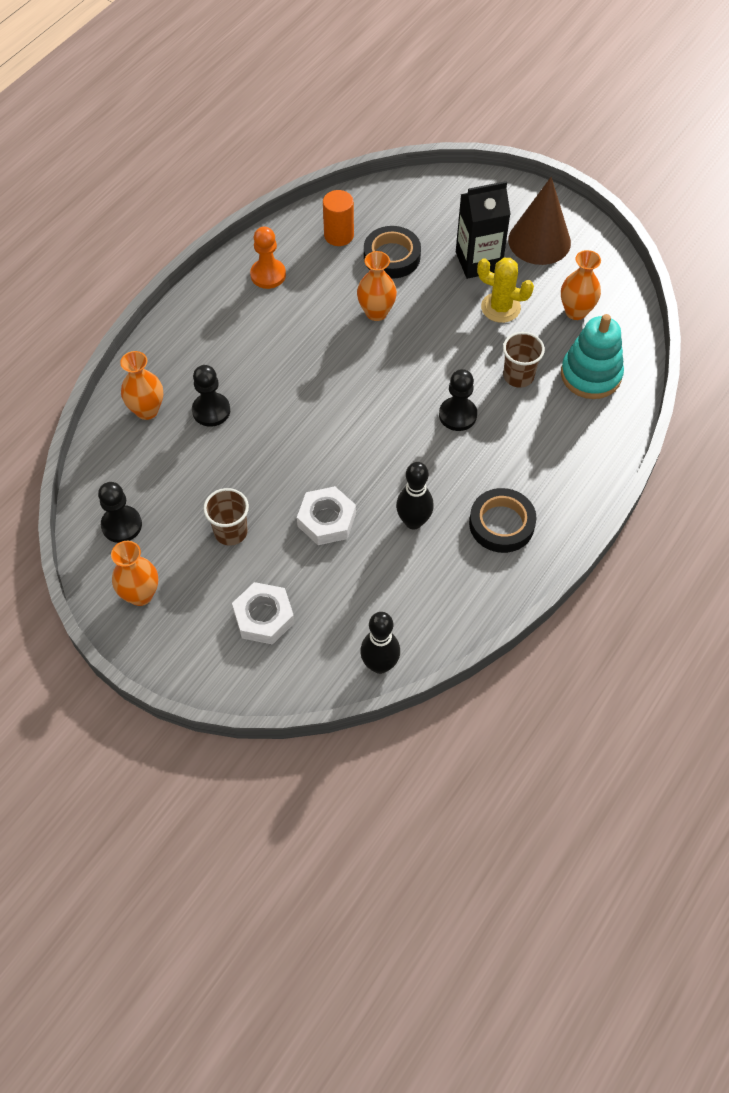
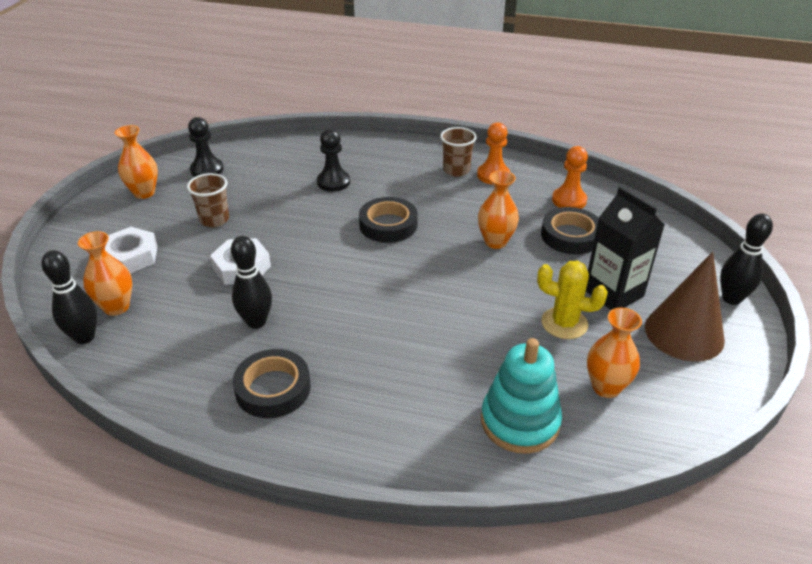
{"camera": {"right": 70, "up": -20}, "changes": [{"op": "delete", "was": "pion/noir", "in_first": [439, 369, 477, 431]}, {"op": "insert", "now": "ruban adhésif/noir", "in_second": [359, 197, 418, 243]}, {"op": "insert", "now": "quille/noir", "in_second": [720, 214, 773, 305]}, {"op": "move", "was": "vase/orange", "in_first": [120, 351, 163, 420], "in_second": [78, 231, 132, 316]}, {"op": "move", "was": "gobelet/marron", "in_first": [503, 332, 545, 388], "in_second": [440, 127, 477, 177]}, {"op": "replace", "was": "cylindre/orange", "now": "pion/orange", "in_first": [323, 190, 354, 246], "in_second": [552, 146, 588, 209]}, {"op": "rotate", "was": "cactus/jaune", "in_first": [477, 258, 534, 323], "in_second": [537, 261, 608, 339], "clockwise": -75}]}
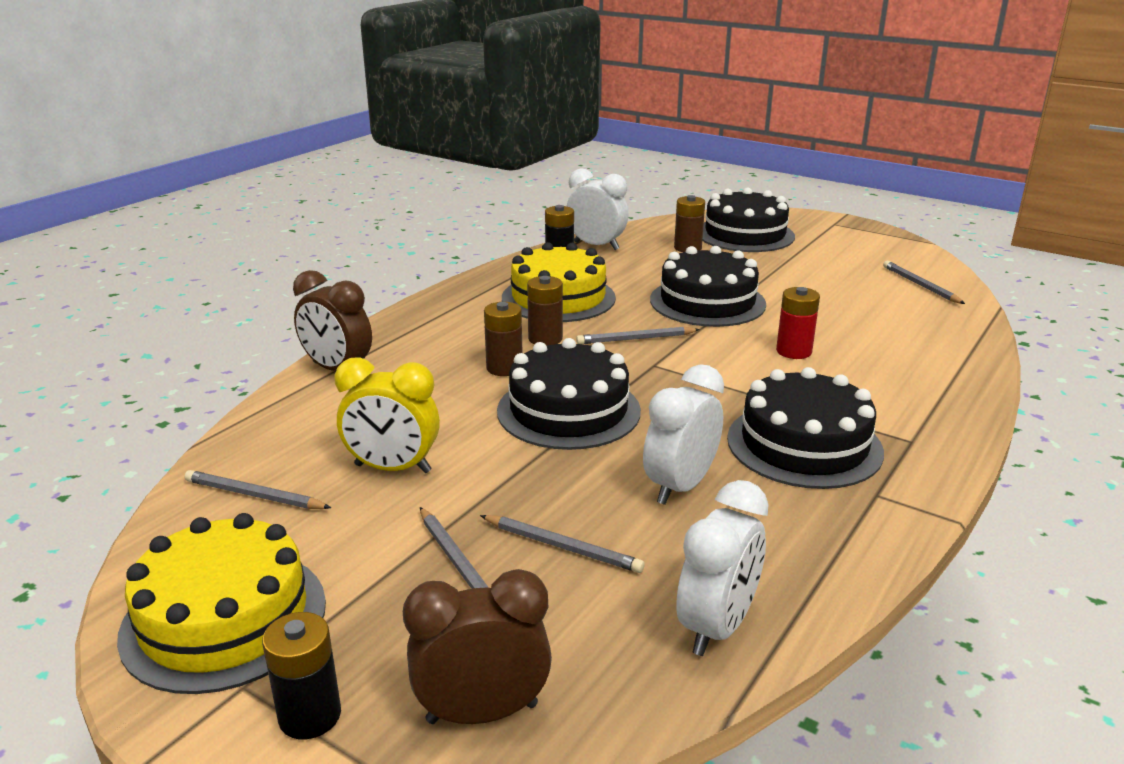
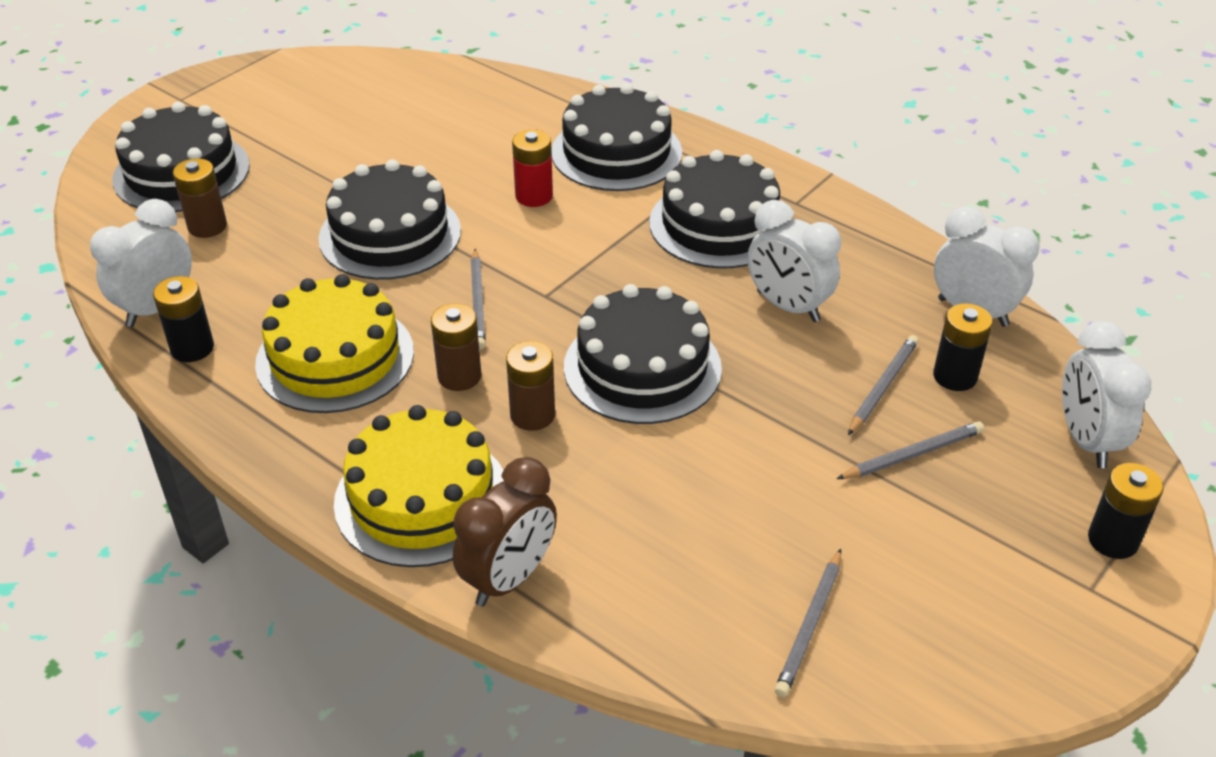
{"camera": {"right": -85, "up": 15}, "changes": [{"op": "delete", "was": "réveil/jaune", "in_first": [334, 357, 440, 473]}, {"op": "delete", "was": "crayon/gris", "in_first": [883, 261, 965, 304]}, {"op": "insert", "now": "gâteau/noir", "in_second": [551, 83, 682, 191]}, {"op": "insert", "now": "pile/noir", "in_second": [933, 303, 993, 391]}, {"op": "move", "was": "gâteau/jaune", "in_first": [117, 513, 326, 694], "in_second": [334, 405, 504, 567]}, {"op": "recolor", "was": "réveil/marron", "now": "réveil/blanc", "in_first": [403, 569, 552, 724], "in_second": [1062, 321, 1151, 468]}]}
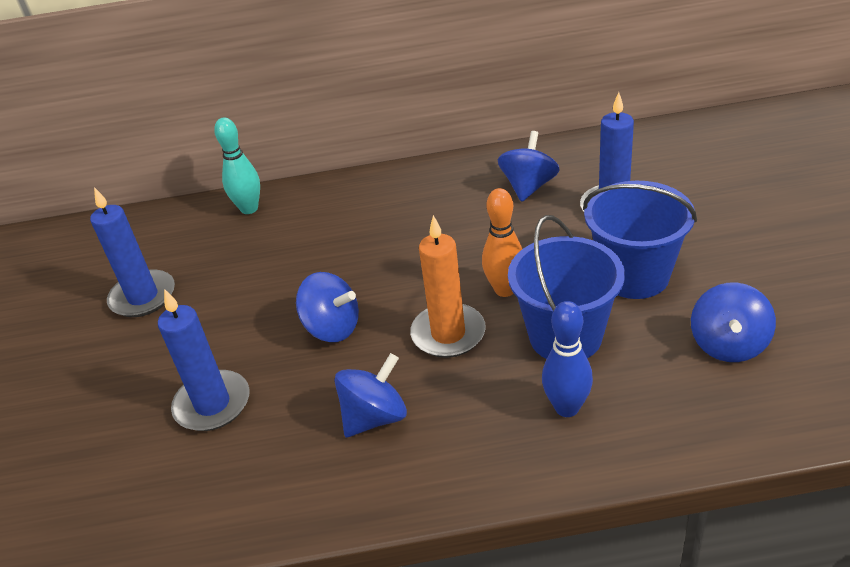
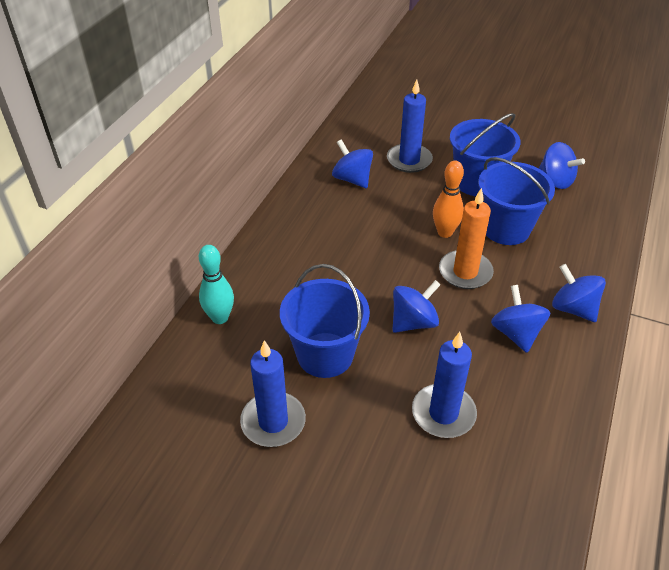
{"camera": {"right": -65, "up": 5}, "changes": [{"op": "delete", "was": "quille/bleu", "in_first": [542, 301, 593, 417]}, {"op": "insert", "now": "seau/bleu", "in_second": [280, 264, 370, 378]}, {"op": "insert", "now": "toupie/bleu", "in_second": [552, 264, 606, 322]}]}
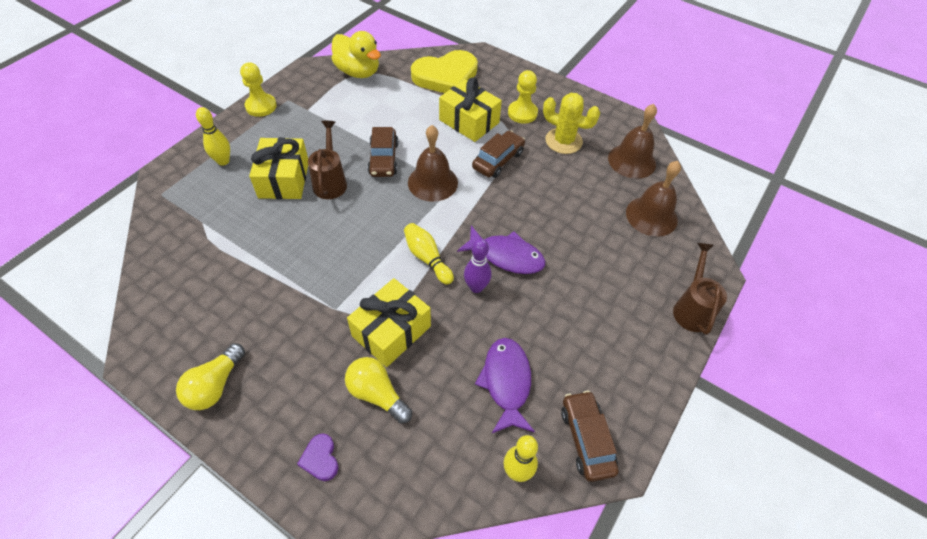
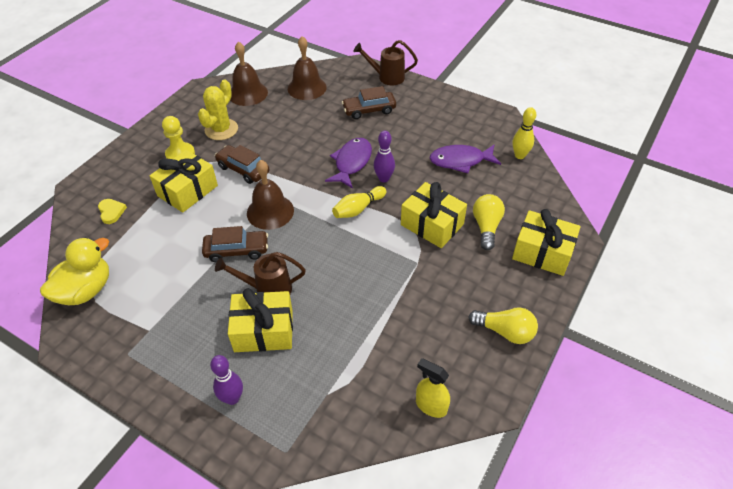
{"camera": {"right": -90, "up": -5}, "changes": [{"op": "delete", "was": "pion/jaune", "in_first": [240, 62, 277, 117]}, {"op": "insert", "now": "vaporisateur/jaune", "in_second": [416, 358, 450, 418]}, {"op": "move", "was": "voiture/marron", "in_first": [561, 390, 619, 482], "in_second": [342, 86, 396, 119]}, {"op": "replace", "was": "cœur/violet", "now": "cadeau/jaune", "in_first": [297, 434, 338, 481], "in_second": [512, 209, 581, 276]}, {"op": "recolor", "was": "quille/jaune", "now": "quille/violet", "in_first": [196, 107, 230, 166], "in_second": [210, 355, 243, 405]}, {"op": "rotate", "was": "ampoule/jaune", "in_first": [345, 357, 412, 424], "in_second": [473, 194, 505, 250], "clockwise": 150}, {"op": "resize", "was": "cœur/jaune", "in_first": [411, 50, 478, 93], "in_second": [98, 199, 127, 224], "ratio": 0.42}]}
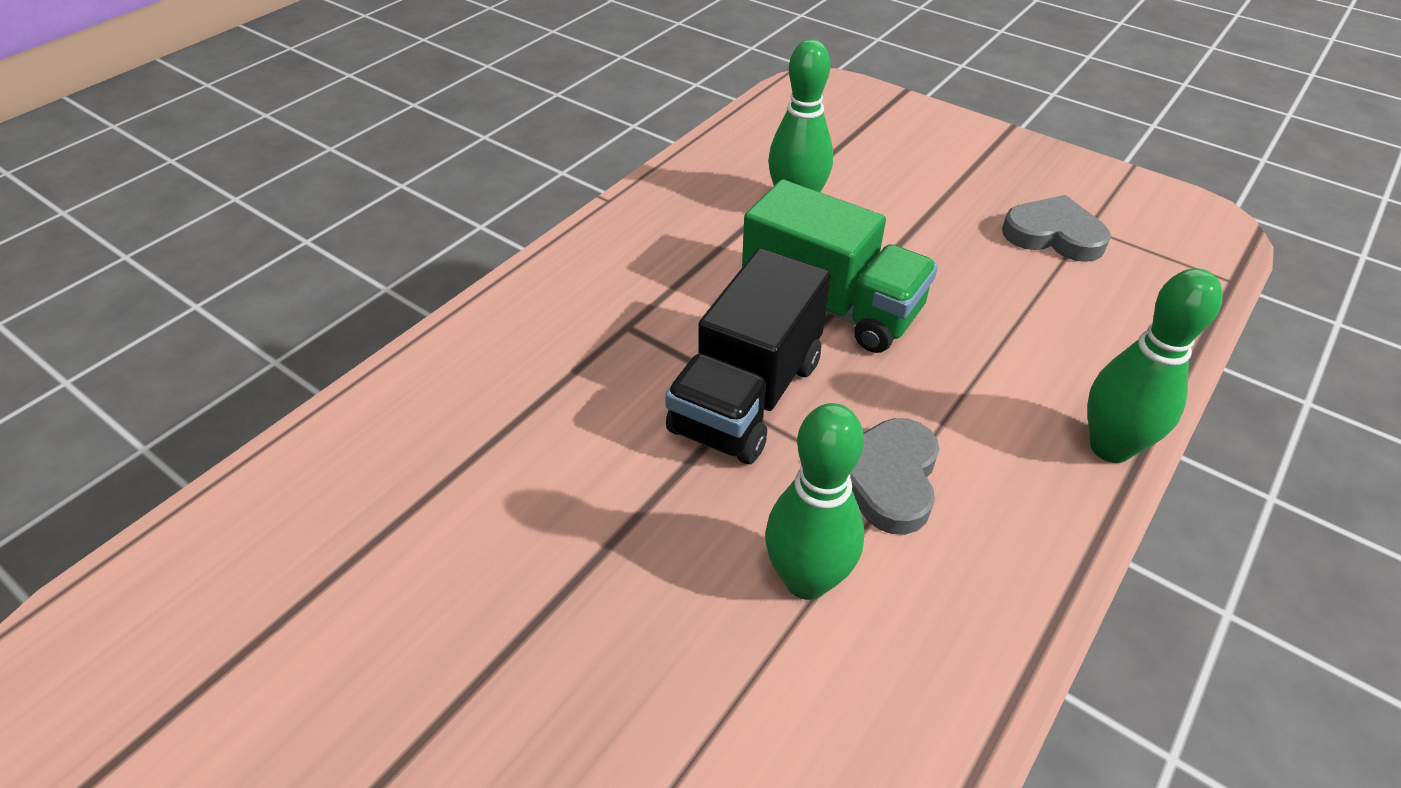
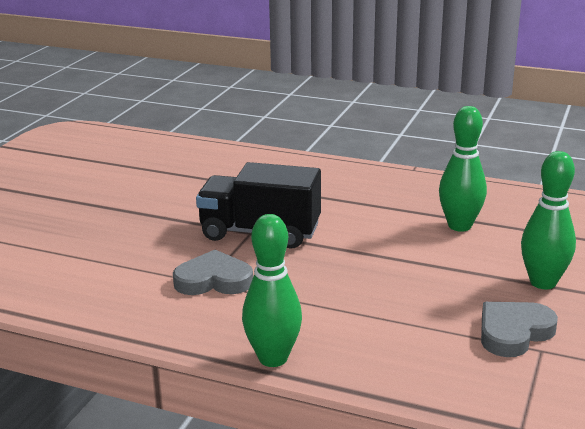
{"camera": {"right": 75, "up": -20}, "changes": [{"op": "delete", "was": "camion/vert", "in_first": [742, 179, 938, 353]}, {"op": "move", "was": "quille/vert", "in_first": [765, 403, 865, 600], "in_second": [521, 151, 576, 289]}, {"op": "rotate", "was": "cœur/gris", "in_first": [1002, 195, 1111, 262], "in_second": [481, 302, 558, 357], "clockwise": -135}]}
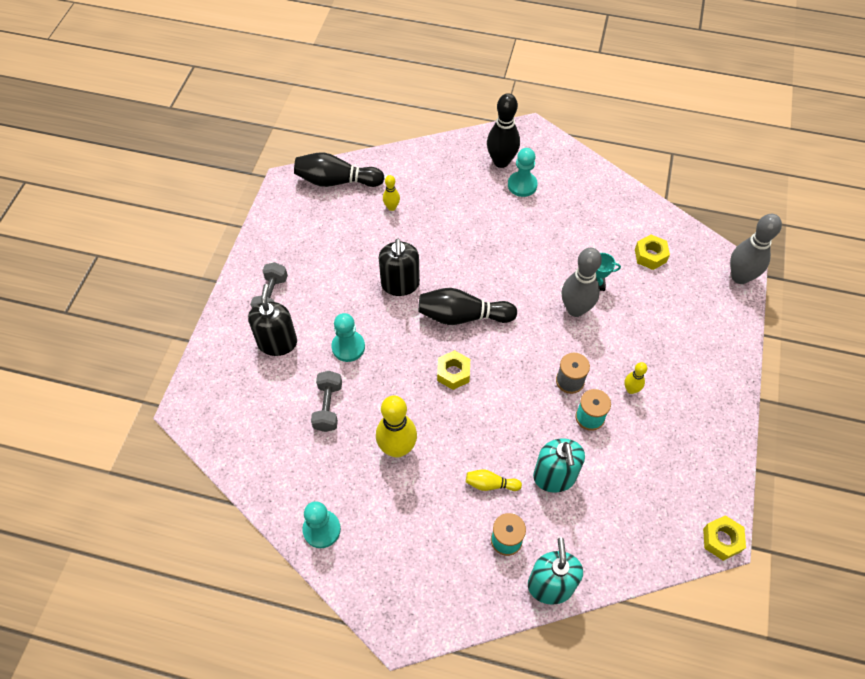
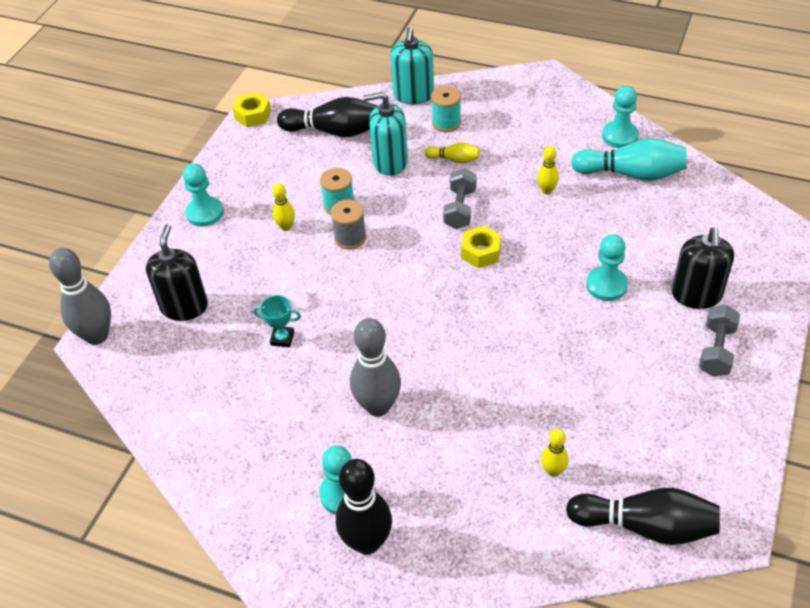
{"camera": {"right": -170, "up": -10}, "changes": [{"op": "delete", "was": "écrou/jaune", "in_first": [635, 235, 670, 270]}, {"op": "insert", "now": "pion/turquoise", "in_second": [183, 164, 224, 227]}, {"op": "insert", "now": "quille/turquoise", "in_second": [571, 138, 687, 181]}, {"op": "move", "was": "haltère/gris", "in_first": [311, 371, 342, 432], "in_second": [443, 168, 477, 229]}, {"op": "move", "was": "distributeur de savon/noir", "in_first": [379, 239, 420, 296], "in_second": [146, 224, 208, 321]}, {"op": "move", "was": "quille/noir", "in_first": [418, 288, 517, 325], "in_second": [277, 97, 378, 137]}, {"op": "move", "was": "quille/gris", "in_first": [562, 248, 602, 317], "in_second": [350, 318, 401, 417]}, {"op": "rotate", "was": "distributeur de savon/turquoise", "in_first": [533, 438, 585, 493], "in_second": [364, 92, 408, 176], "clockwise": -90}, {"op": "resize", "was": "quille/jaune", "in_first": [376, 396, 417, 458], "in_second": [537, 146, 559, 194], "ratio": 0.51}]}
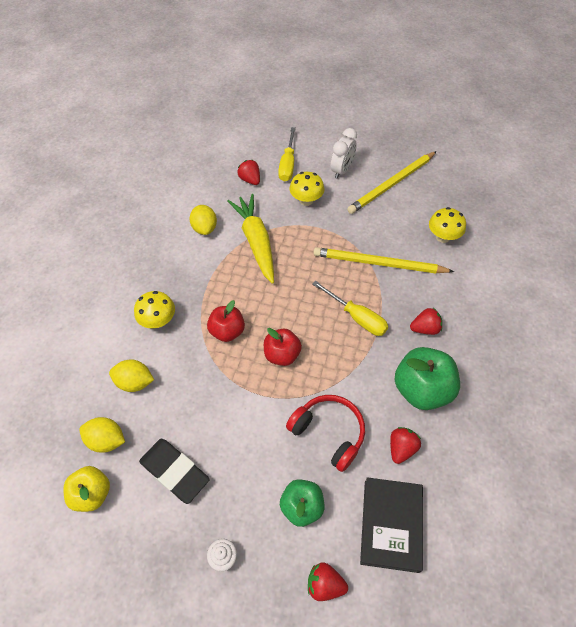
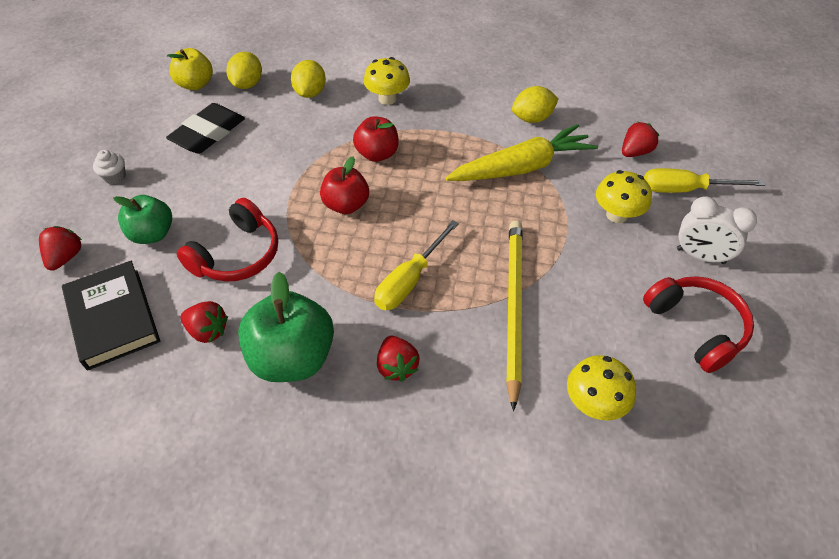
{"camera": {"right": 85, "up": -5}, "changes": [{"op": "replace", "was": "crayon/jaune", "now": "casque audio/rouge", "in_first": [347, 151, 437, 214], "in_second": [643, 276, 754, 373]}, {"op": "rotate", "was": "livre/noir", "in_first": [360, 477, 423, 573], "in_second": [62, 261, 160, 370], "clockwise": 60}]}
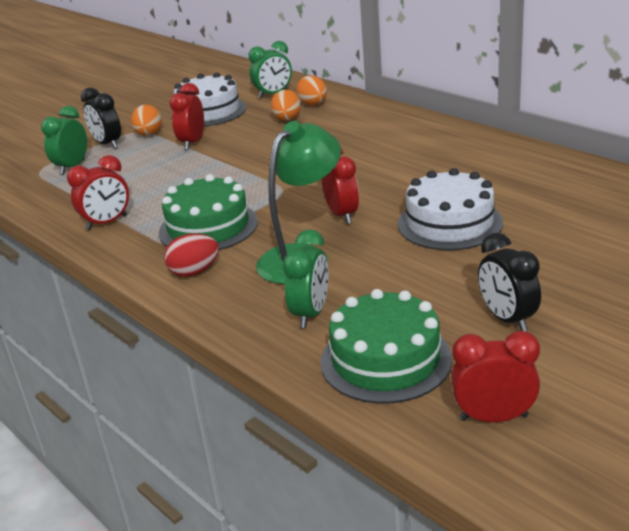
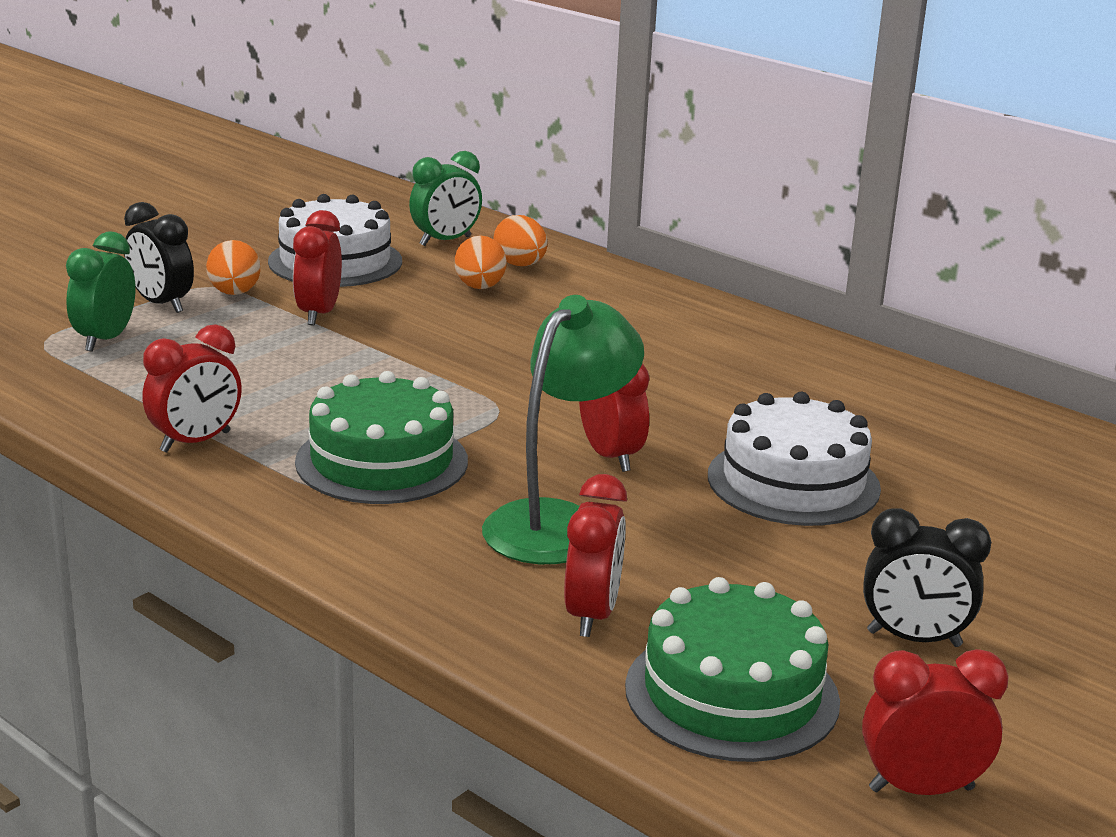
{"camera": {"right": -10, "up": -5}, "changes": [{"op": "delete", "was": "œuf/rouge", "in_first": [164, 233, 219, 277]}, {"op": "recolor", "was": "réveil/vert", "now": "réveil/rouge", "in_first": [283, 229, 328, 328], "in_second": [564, 474, 627, 637]}, {"op": "rotate", "was": "réveil/noir", "in_first": [478, 233, 541, 331], "in_second": [863, 508, 991, 647], "clockwise": -45}]}
